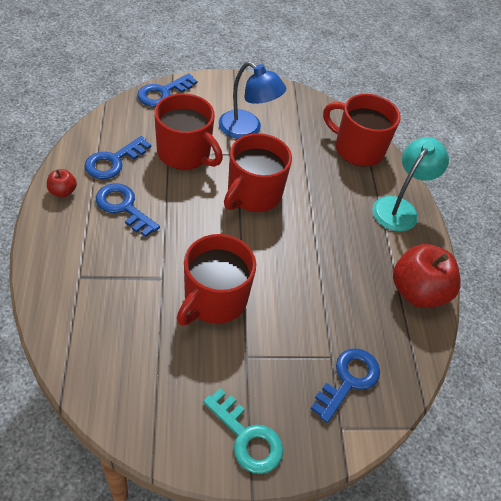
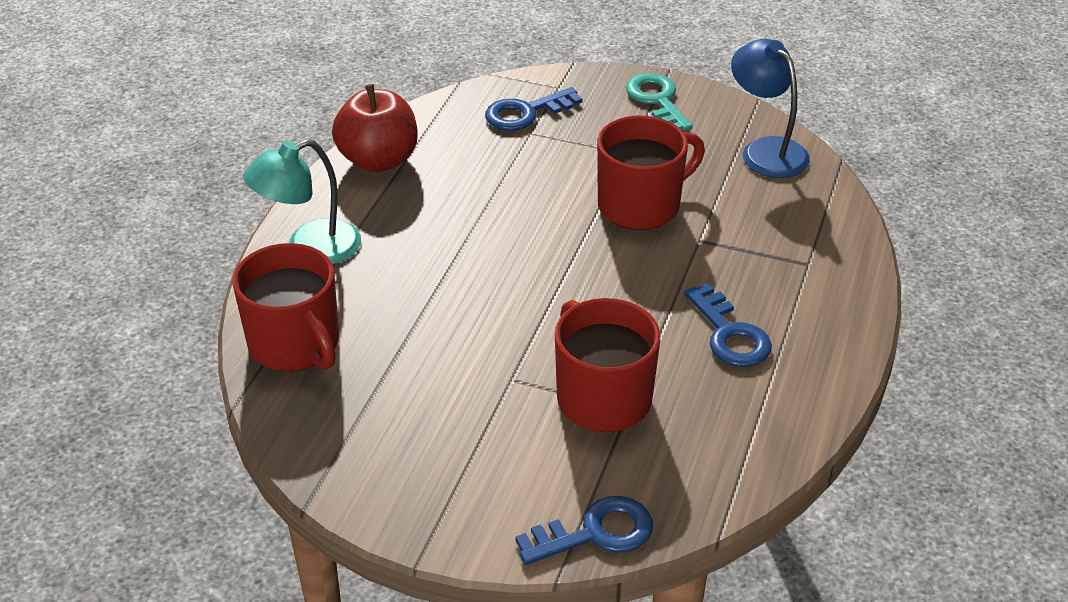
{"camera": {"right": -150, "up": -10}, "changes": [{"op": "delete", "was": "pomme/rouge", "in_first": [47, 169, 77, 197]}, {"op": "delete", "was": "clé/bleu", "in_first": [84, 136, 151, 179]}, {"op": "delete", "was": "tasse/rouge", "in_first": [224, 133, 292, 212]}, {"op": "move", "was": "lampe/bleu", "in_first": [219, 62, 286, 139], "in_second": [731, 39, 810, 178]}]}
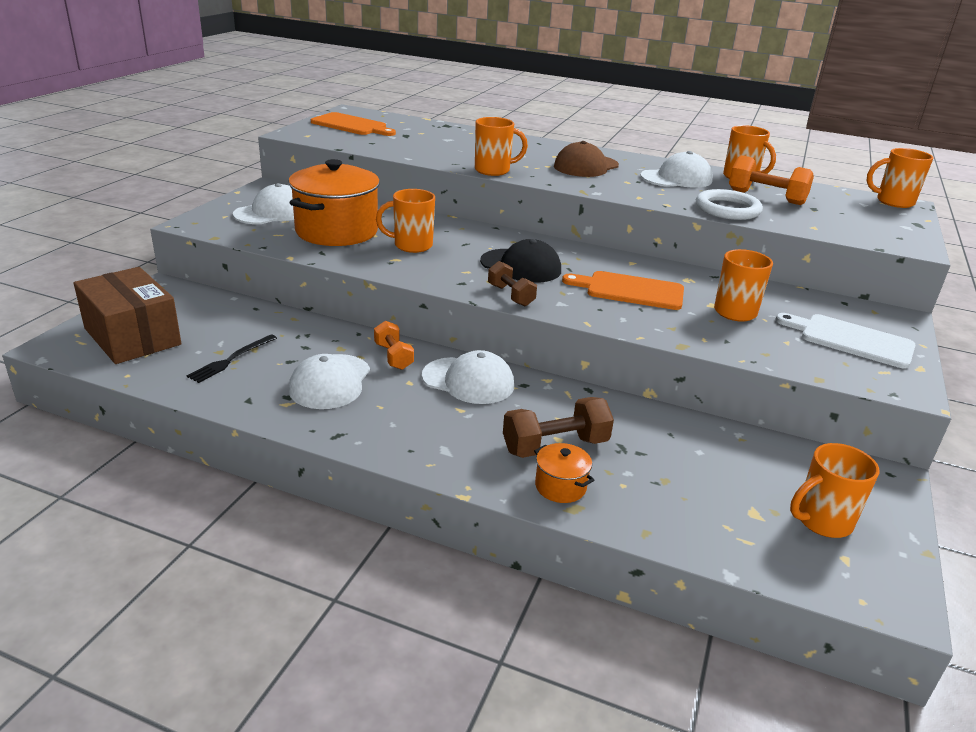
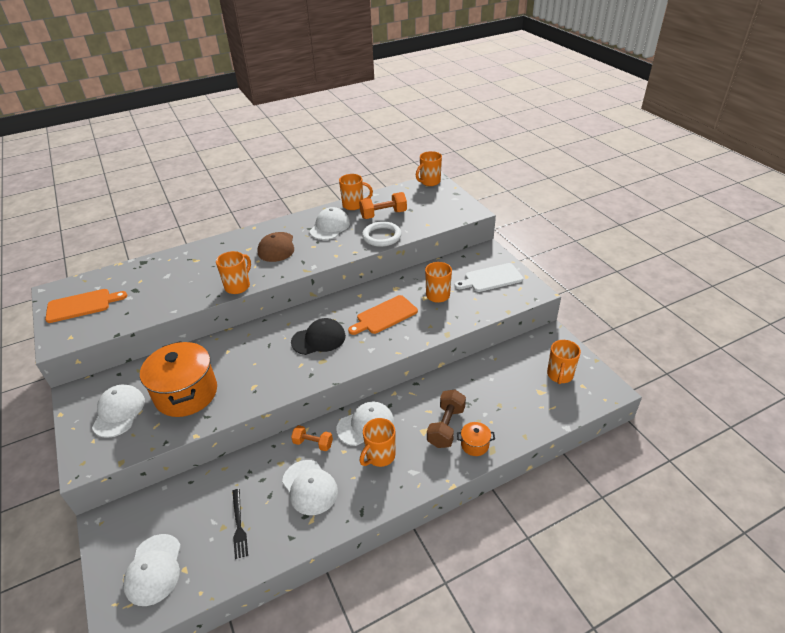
{"camera": {"right": -45, "up": 10}, "changes": [{"op": "delete", "was": "haltère/marron", "in_first": [488, 261, 537, 306]}, {"op": "move", "was": "tasse/orange", "in_first": [376, 189, 435, 253], "in_second": [360, 418, 395, 467]}, {"op": "replace", "was": "boîte/marron", "now": "casquette/blanc", "in_first": [74, 267, 182, 364], "in_second": [123, 534, 181, 606]}]}
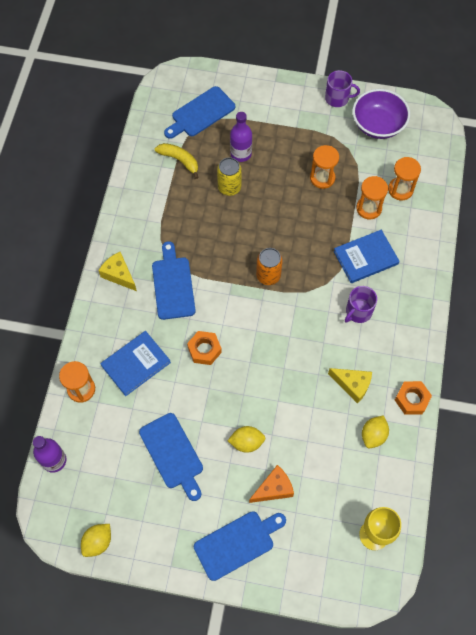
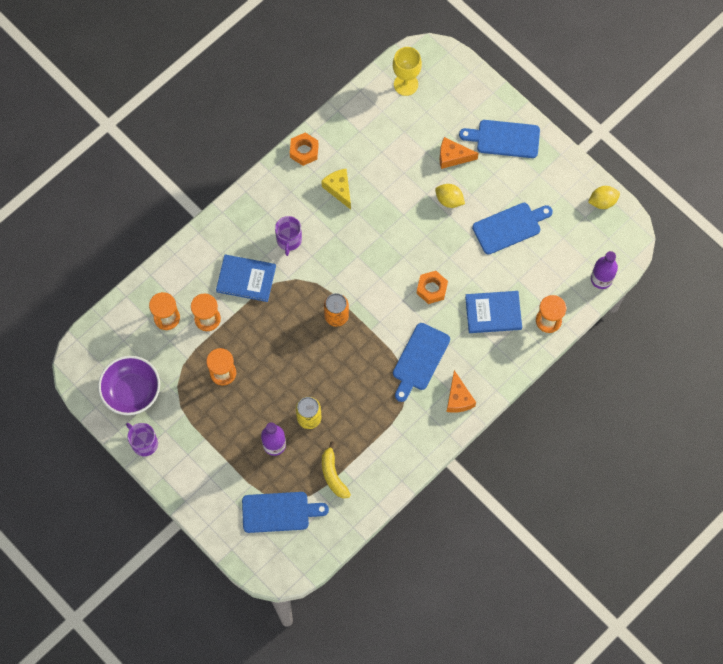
{"camera": {"right": -145, "up": 5}, "changes": [{"op": "delete", "was": "citron/jaune", "in_first": [362, 415, 389, 448]}, {"op": "recolor", "was": "fromage/jaune", "now": "fromage/orange", "in_first": [98, 252, 137, 291], "in_second": [446, 370, 476, 413]}, {"op": "rotate", "was": "planche à découper/bleu", "in_first": [139, 413, 203, 501], "in_second": [472, 203, 553, 255], "clockwise": 60}, {"op": "rotate", "was": "tasse/violet", "in_first": [345, 286, 377, 323], "in_second": [275, 216, 302, 256], "clockwise": 105}]}
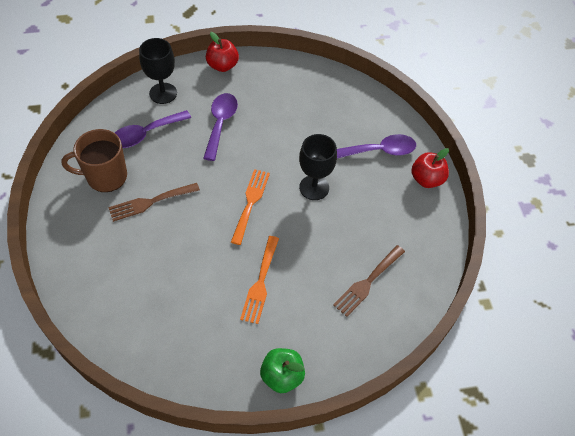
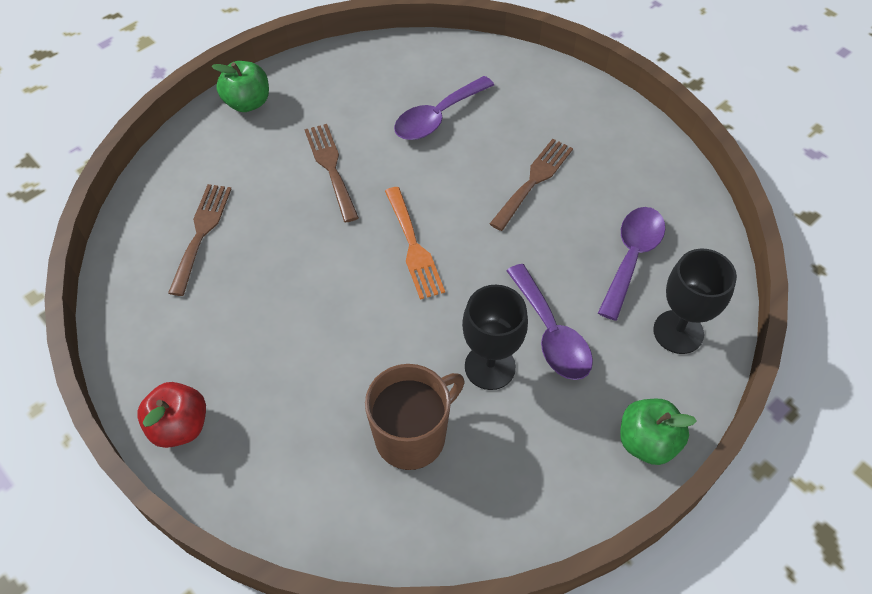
{"camera": {"right": 150, "up": 0}, "changes": [{"op": "move", "was": "tasse/marron", "in_first": [61, 129, 127, 192], "in_second": [365, 364, 465, 470]}, {"op": "move", "was": "verre à pied/noir", "in_first": [299, 134, 337, 200], "in_second": [462, 285, 528, 390]}, {"op": "move", "was": "cuillère/violet", "in_first": [337, 134, 416, 159], "in_second": [394, 76, 494, 140]}, {"op": "recolor", "was": "pomme/rouge", "now": "pomme/vert", "in_first": [206, 32, 239, 72], "in_second": [620, 399, 697, 465]}, {"op": "recolor", "was": "fourchette/orange", "now": "fourchette/marron", "in_first": [240, 236, 279, 324], "in_second": [304, 124, 359, 223]}]}
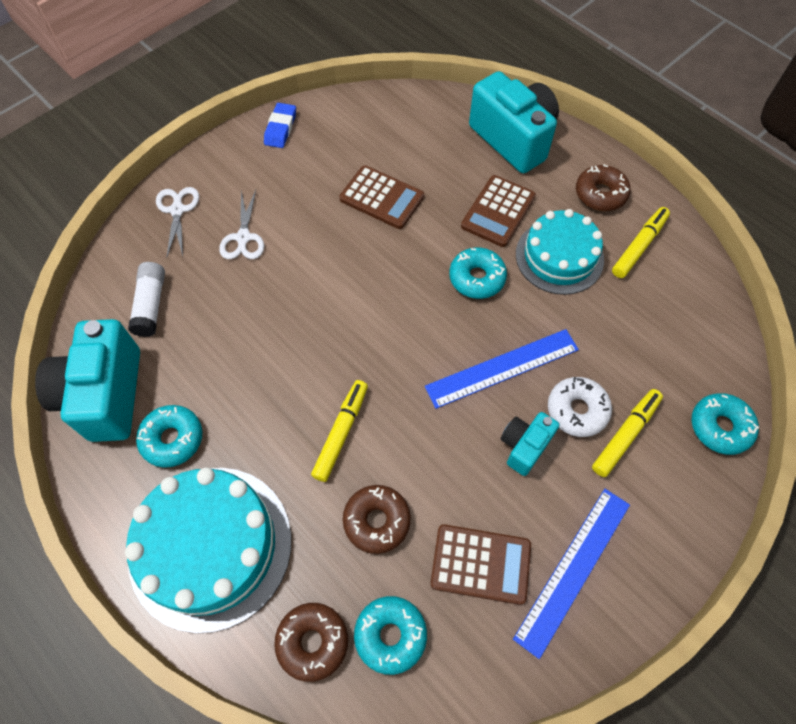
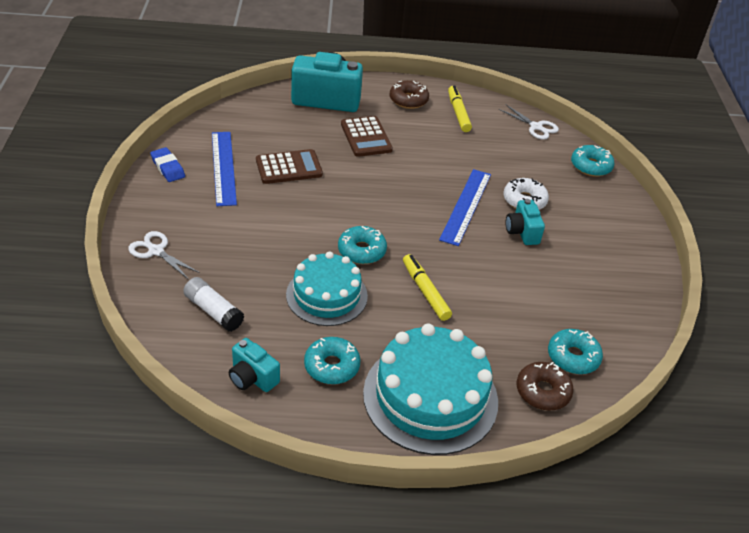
{"camera": {"right": -50, "up": -20}, "changes": [{"op": "delete", "was": "beignet/marron", "in_first": [343, 485, 411, 554]}, {"op": "delete", "was": "calculatrice/marron", "in_first": [430, 524, 531, 605]}, {"op": "delete", "was": "feutre/jaune", "in_first": [592, 389, 663, 477]}, {"op": "move", "was": "ciseaux/blanc", "in_first": [219, 190, 264, 259], "in_second": [498, 104, 559, 140]}, {"op": "move", "was": "beignet/turquoise", "in_first": [449, 247, 507, 299], "in_second": [338, 226, 387, 264]}, {"op": "move", "was": "règle/bleu", "in_first": [513, 489, 630, 659], "in_second": [212, 132, 237, 206]}, {"op": "move", "was": "gâteau/turquoise", "in_first": [516, 209, 604, 295], "in_second": [286, 252, 368, 326]}, {"op": "resize", "was": "appareil photo/turquoise", "in_first": [35, 319, 140, 442], "in_second": [229, 338, 280, 392], "ratio": 0.52}]}
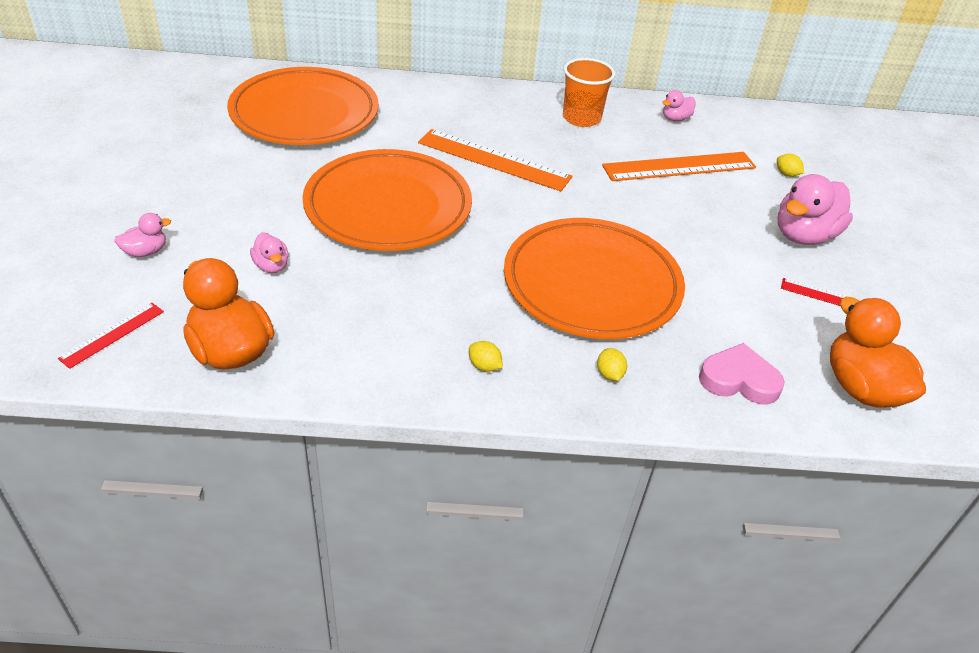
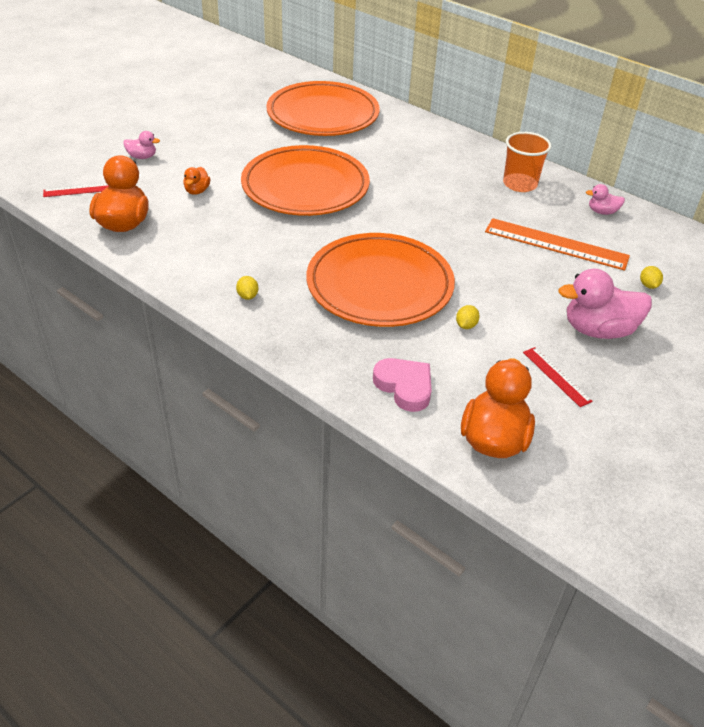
{"camera": {"right": 40, "up": 0}, "changes": [{"op": "delete", "was": "règle/orange", "in_first": [418, 129, 573, 191]}, {"op": "move", "was": "citron/jaune", "in_first": [597, 348, 627, 381], "in_second": [456, 305, 480, 329]}, {"op": "recolor", "was": "canard/rose", "now": "canard/orange", "in_first": [250, 232, 288, 273], "in_second": [183, 167, 210, 195]}]}
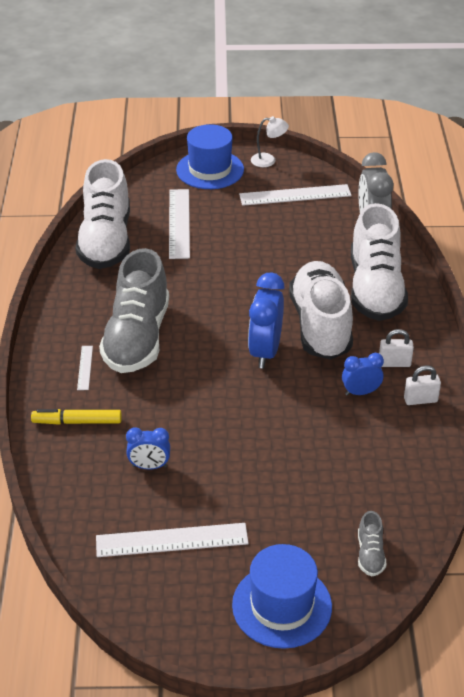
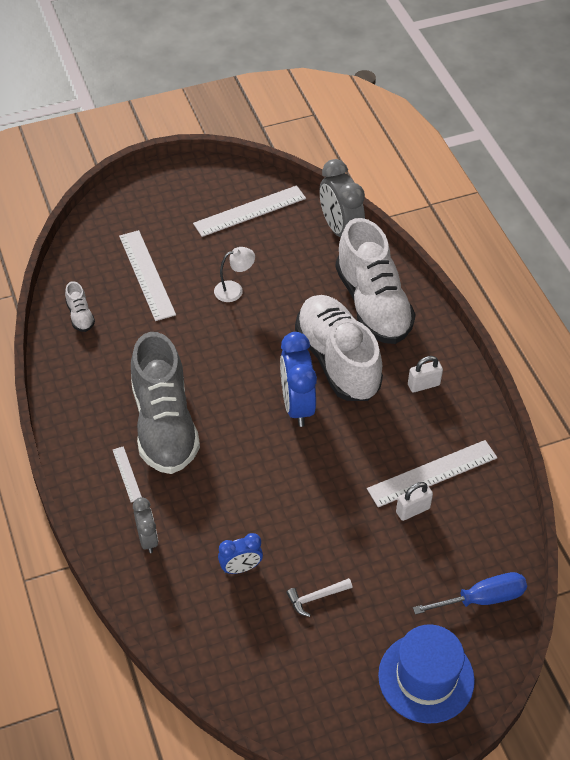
{"camera": {"right": -20, "up": 10}, "changes": [{"op": "delete", "was": "chapeau/bleu", "in_first": [176, 124, 244, 189]}, {"op": "delete", "was": "réveil/bleu", "in_first": [342, 353, 384, 396]}, {"op": "insert", "now": "marteau/blanc", "in_second": [286, 578, 352, 617]}, {"op": "move", "was": "règle/blanc", "in_first": [96, 523, 249, 557], "in_second": [367, 440, 497, 507]}, {"op": "move", "was": "lampe/blanc", "in_first": [251, 116, 289, 167], "in_second": [214, 247, 255, 302]}, {"op": "move", "was": "cadenas/blanc", "in_first": [404, 365, 441, 405], "in_second": [396, 482, 433, 521]}, {"op": "replace", "was": "feutre/jaune", "now": "réveil/gris", "in_first": [31, 409, 122, 425], "in_second": [133, 497, 158, 553]}, {"op": "replace", "was": "chaussure/gris", "now": "tournevis/bleu", "in_first": [358, 511, 386, 576], "in_second": [413, 572, 527, 615]}, {"op": "resize", "was": "chaussure/blanc", "in_first": [76, 159, 130, 269], "in_second": [65, 281, 95, 332], "ratio": 0.4}]}
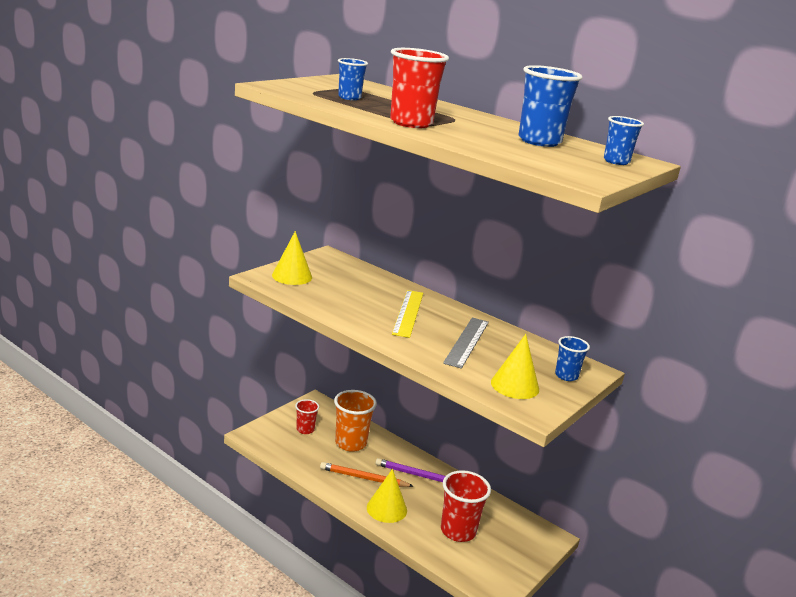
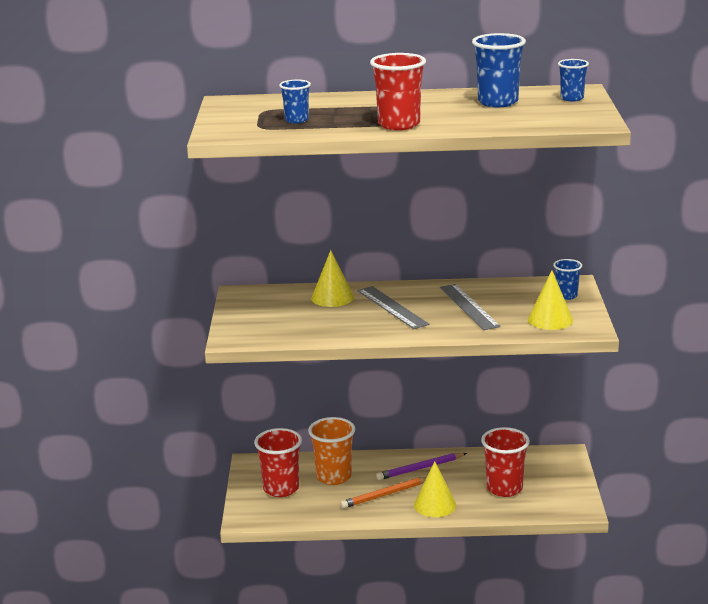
{"camera": {"right": -35, "up": 0}, "changes": [{"op": "move", "was": "cône/jaune", "in_first": [272, 231, 312, 285], "in_second": [311, 250, 354, 307]}, {"op": "recolor", "was": "règle/jaune", "now": "règle/gris", "in_first": [392, 290, 423, 338], "in_second": [357, 286, 429, 329]}, {"op": "resize", "was": "gobelet/rouge", "in_first": [295, 399, 319, 434], "in_second": [254, 428, 302, 497], "ratio": 1.73}]}
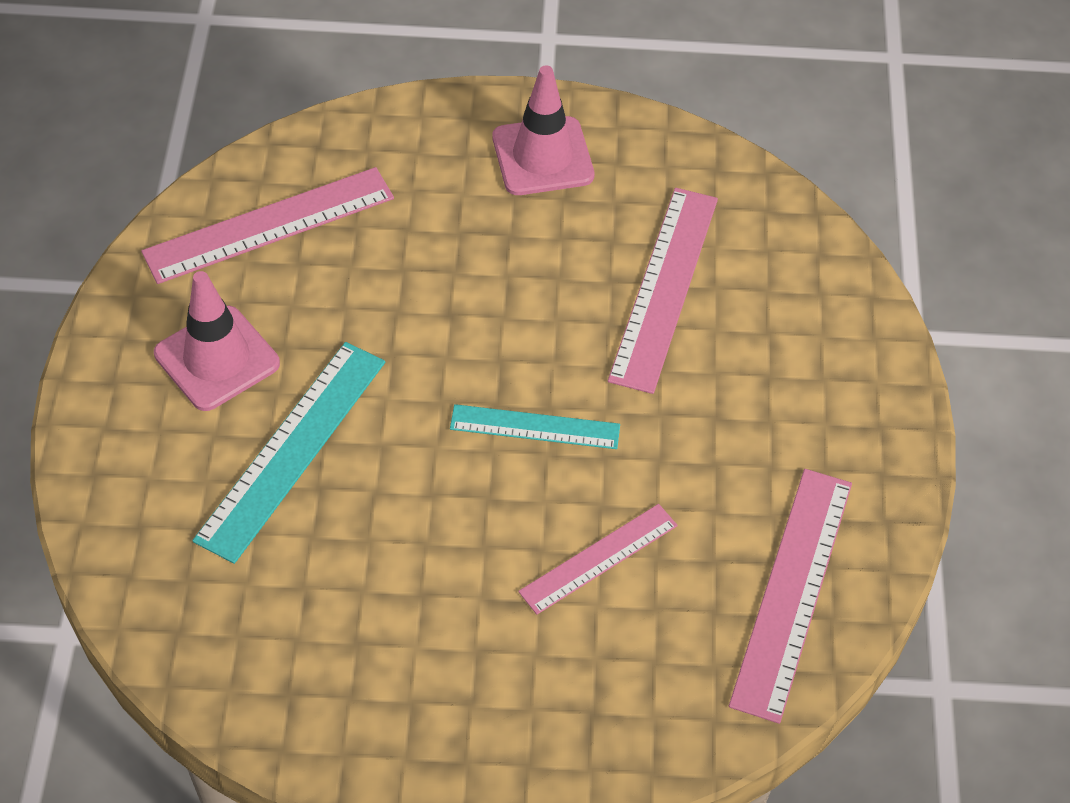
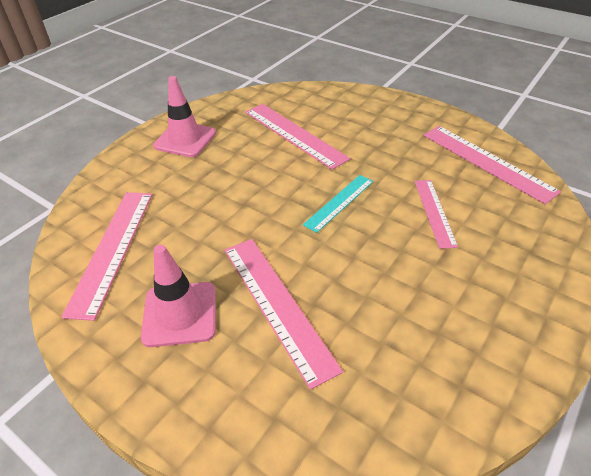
{"camera": {"right": -55, "up": -10}, "changes": [{"op": "recolor", "was": "règle/turquoise", "now": "règle/rose", "in_first": [192, 342, 385, 564], "in_second": [225, 239, 343, 390]}]}
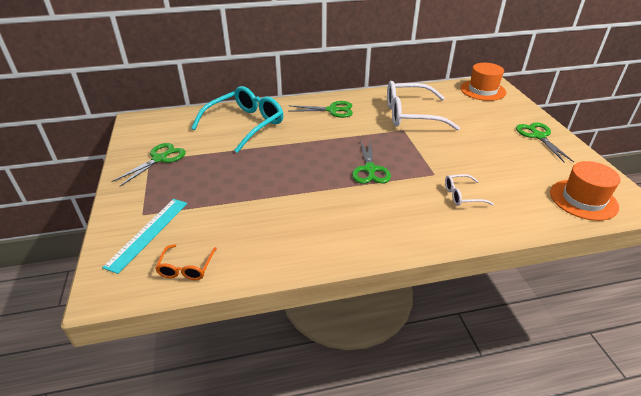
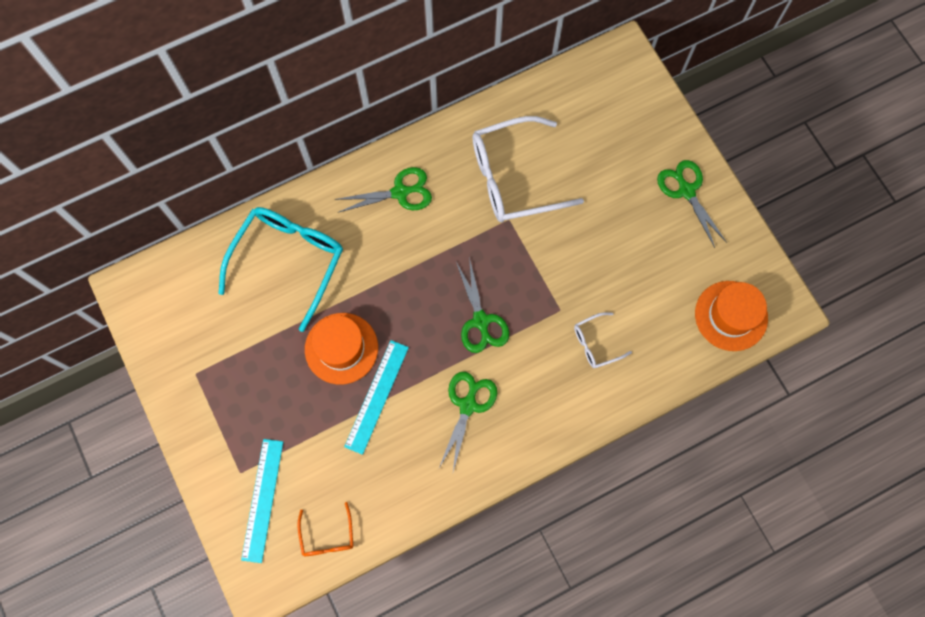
{"camera": {"right": -15, "up": 35}, "changes": [{"op": "insert", "now": "règle/turquoise", "in_second": [344, 340, 409, 455]}, {"op": "move", "was": "ciseaux/vert", "in_first": [111, 143, 186, 187], "in_second": [439, 372, 497, 472]}, {"op": "move", "was": "chapeau/orange", "in_first": [460, 63, 506, 101], "in_second": [305, 313, 378, 385]}]}
